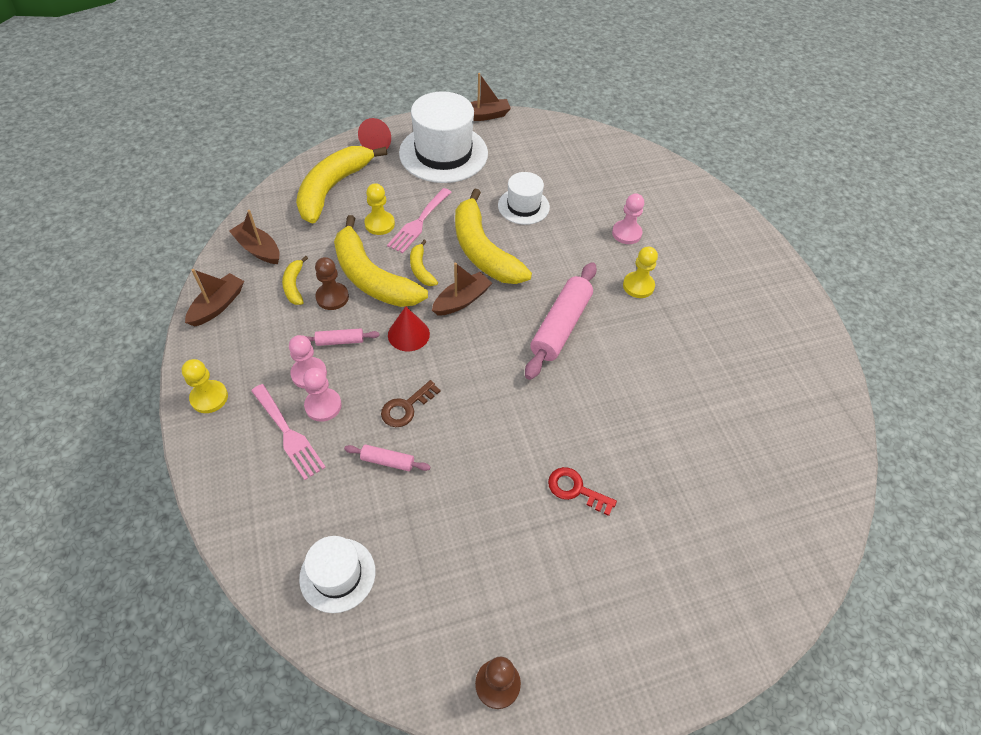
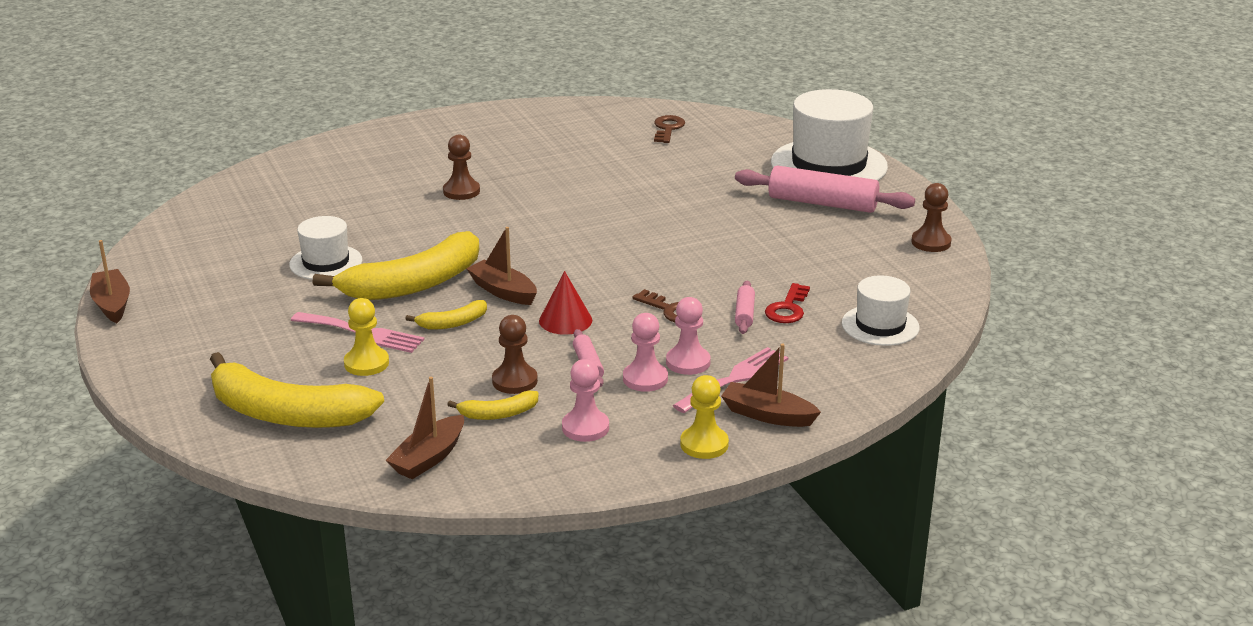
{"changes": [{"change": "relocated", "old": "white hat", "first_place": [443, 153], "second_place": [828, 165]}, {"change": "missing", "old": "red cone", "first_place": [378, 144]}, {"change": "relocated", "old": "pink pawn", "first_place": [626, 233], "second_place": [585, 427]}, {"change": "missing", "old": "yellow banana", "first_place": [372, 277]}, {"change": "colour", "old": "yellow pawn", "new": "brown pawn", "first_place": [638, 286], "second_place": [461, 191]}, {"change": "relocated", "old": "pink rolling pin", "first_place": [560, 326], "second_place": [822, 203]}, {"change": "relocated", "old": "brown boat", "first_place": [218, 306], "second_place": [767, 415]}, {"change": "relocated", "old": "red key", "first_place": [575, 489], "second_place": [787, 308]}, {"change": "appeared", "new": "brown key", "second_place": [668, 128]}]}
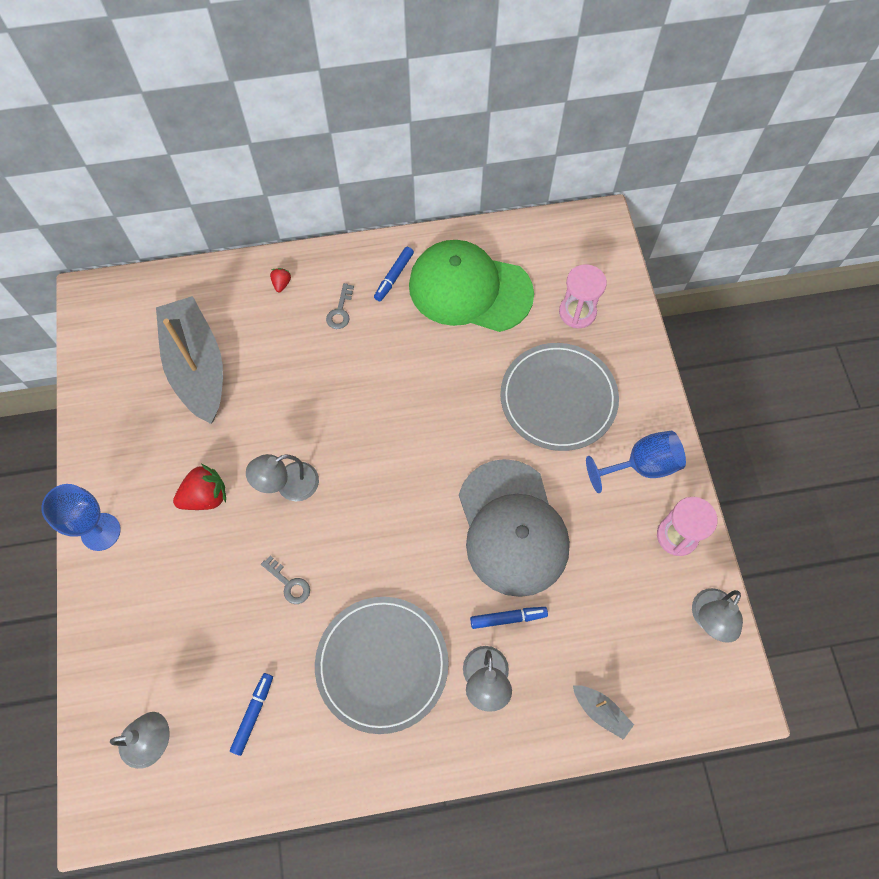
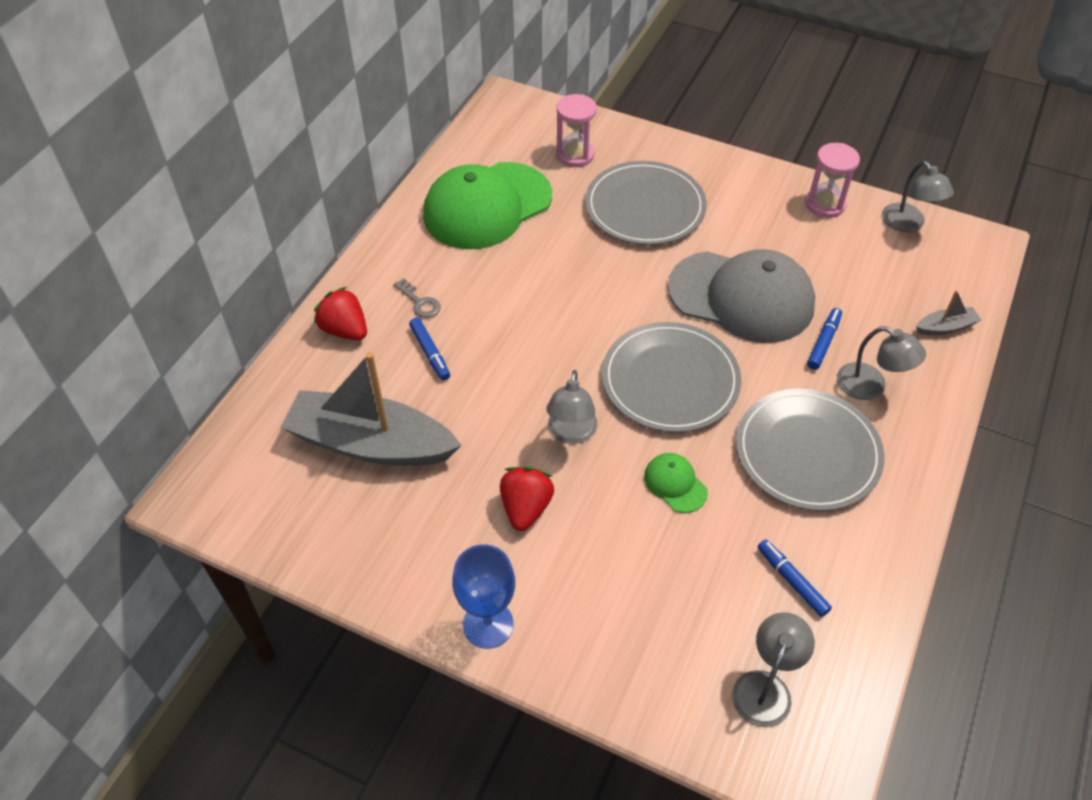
{"changes": [{"change": "relocated", "old": "blue marker", "first_place": [394, 277], "second_place": [430, 353]}, {"change": "size", "old": "red strawberry", "first_place": [281, 284], "second_place": [345, 330], "factor": 1.96}, {"change": "missing", "old": "blue goblet", "first_place": [641, 466]}, {"change": "exchanged", "old": "grey key", "new": "green cap", "first_place": [289, 583], "second_place": [675, 484]}, {"change": "appeared", "new": "grey plate", "second_place": [670, 380]}]}
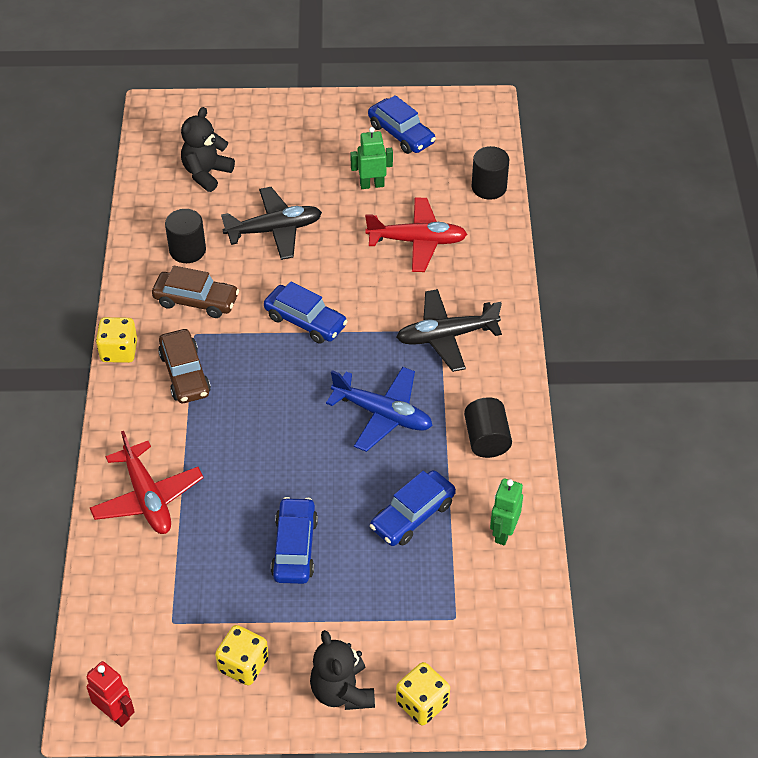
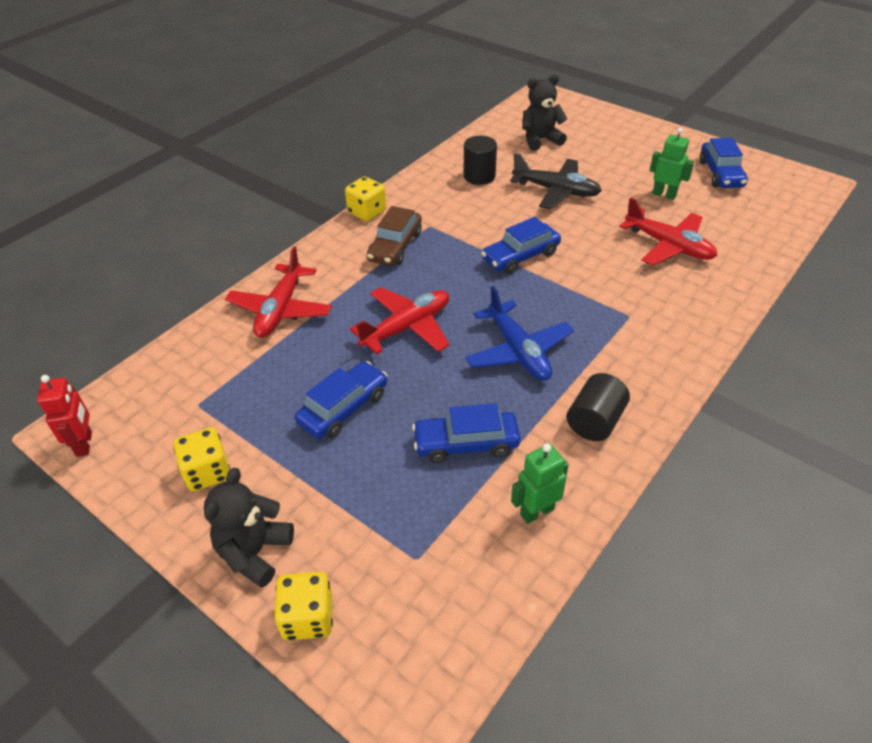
{"changes": [{"change": "missing", "old": "black cylinder", "first_place": [489, 187]}, {"change": "missing", "old": "brown car", "first_place": [196, 301]}, {"change": "spun", "old": "blue car", "first_place": [305, 321], "second_place": [520, 256], "degrees": 75}, {"change": "missing", "old": "black plane", "first_place": [446, 336]}, {"change": "appeared", "new": "red plane", "second_place": [407, 327]}]}
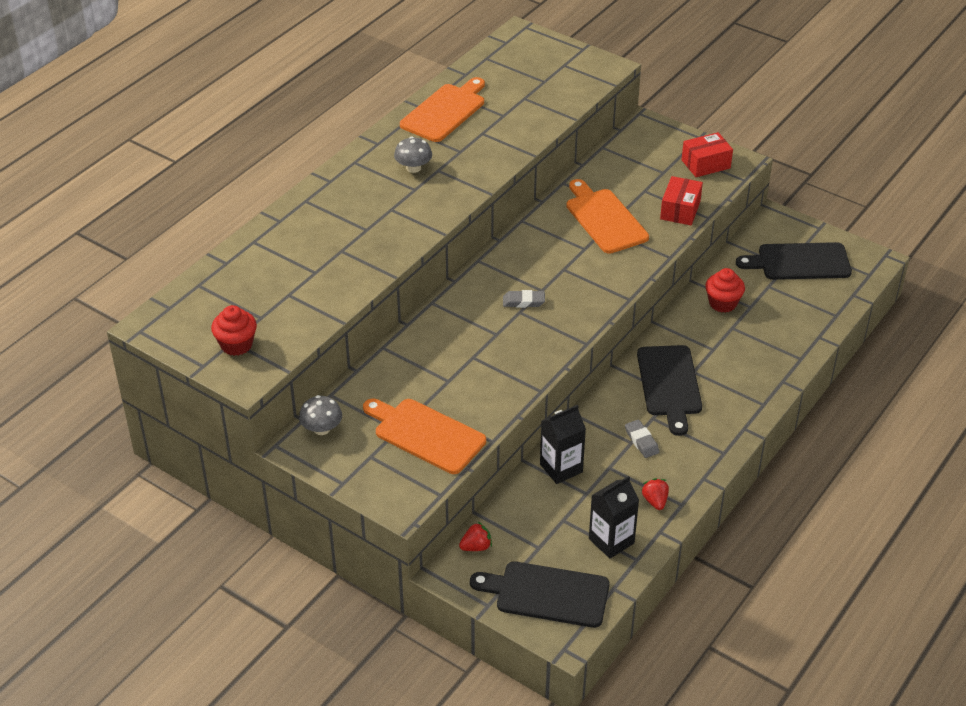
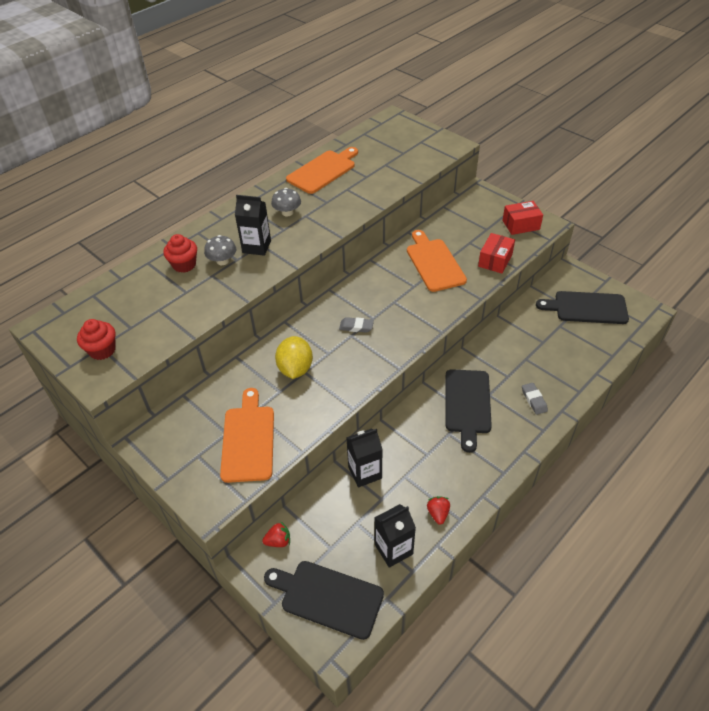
{"changes": [{"change": "relocated", "old": "red cupcake", "first_place": [722, 303], "second_place": [184, 265]}, {"change": "relocated", "old": "grey mushroom", "first_place": [322, 429], "second_place": [222, 261]}, {"change": "spun", "old": "orange cutting board", "first_place": [426, 434], "second_place": [248, 439], "degrees": 45}, {"change": "relocated", "old": "grey eraser", "first_place": [641, 441], "second_place": [534, 400]}, {"change": "appeared", "new": "black carton", "second_place": [256, 247]}, {"change": "appeared", "new": "yellow lemon", "second_place": [295, 369]}]}
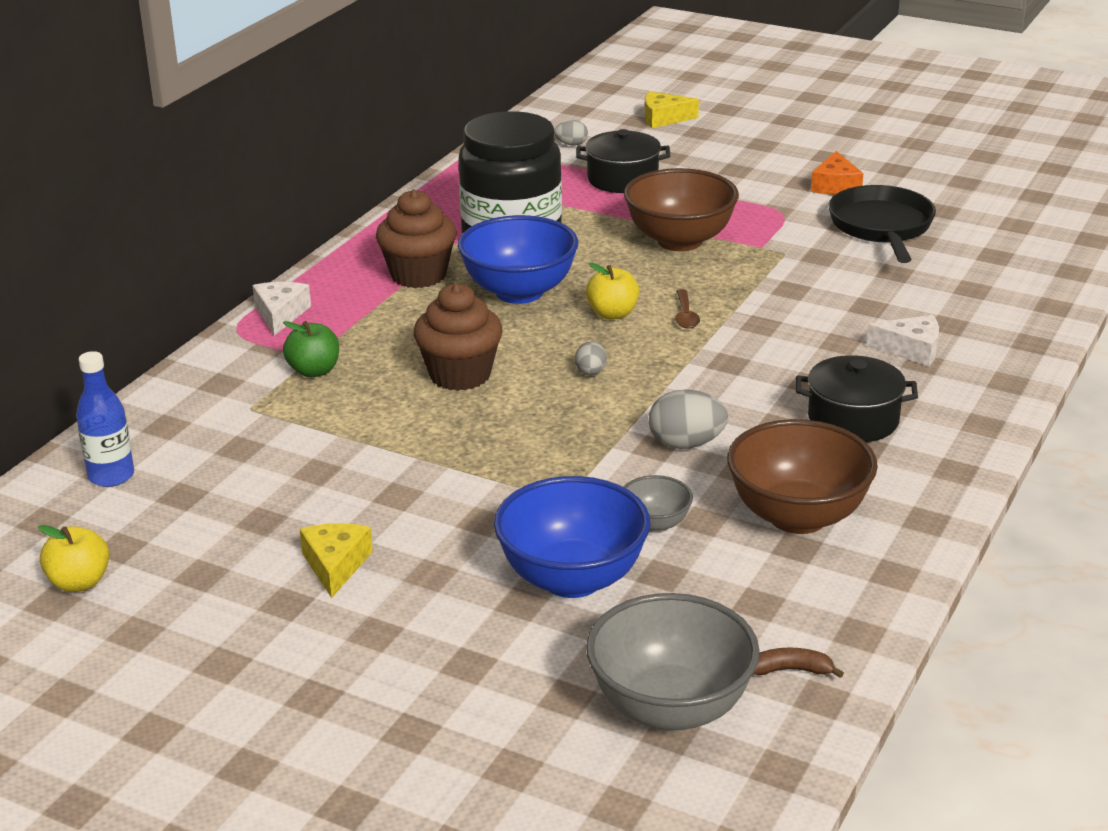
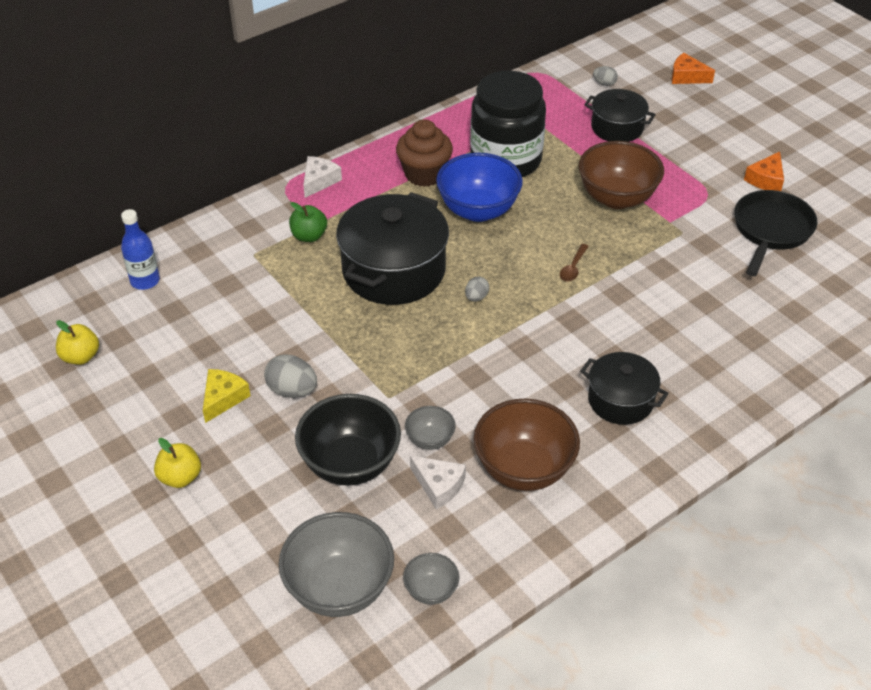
{"changes": [{"change": "colour", "old": "yellow cheese", "new": "orange cheese", "first_place": [663, 118], "second_place": [687, 77]}, {"change": "relocated", "old": "yellow apple", "first_place": [612, 314], "second_place": [180, 477]}, {"change": "exchanged", "old": "brown cupcake", "new": "black pot", "first_place": [460, 375], "second_place": [394, 270]}, {"change": "relocated", "old": "white cheese", "first_place": [911, 350], "second_place": [439, 485]}, {"change": "relocated", "old": "grey egg", "first_place": [686, 444], "second_place": [292, 390]}, {"change": "colour", "old": "blue bowl", "new": "black bowl", "first_place": [572, 579], "second_place": [350, 464]}, {"change": "exchanged", "old": "brown banana", "new": "grey bowl", "first_place": [791, 670], "second_place": [431, 590]}]}
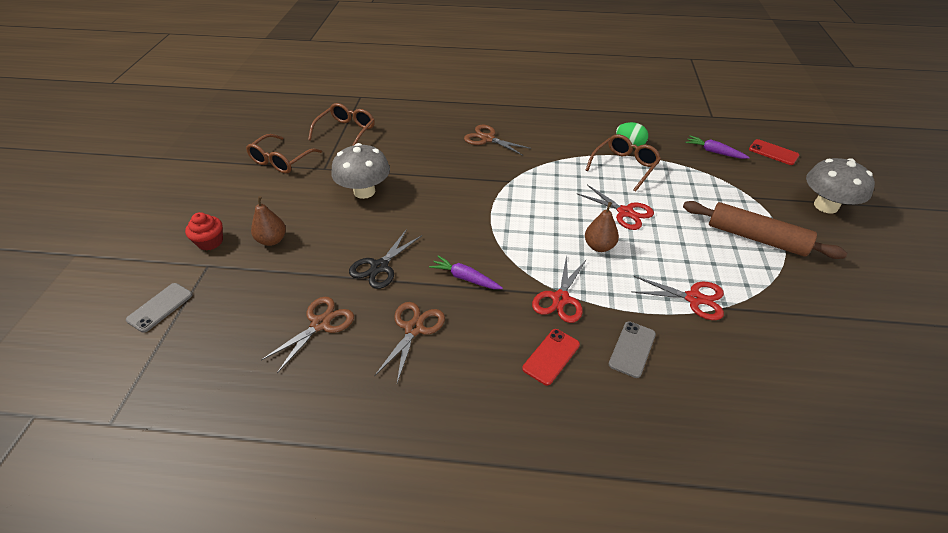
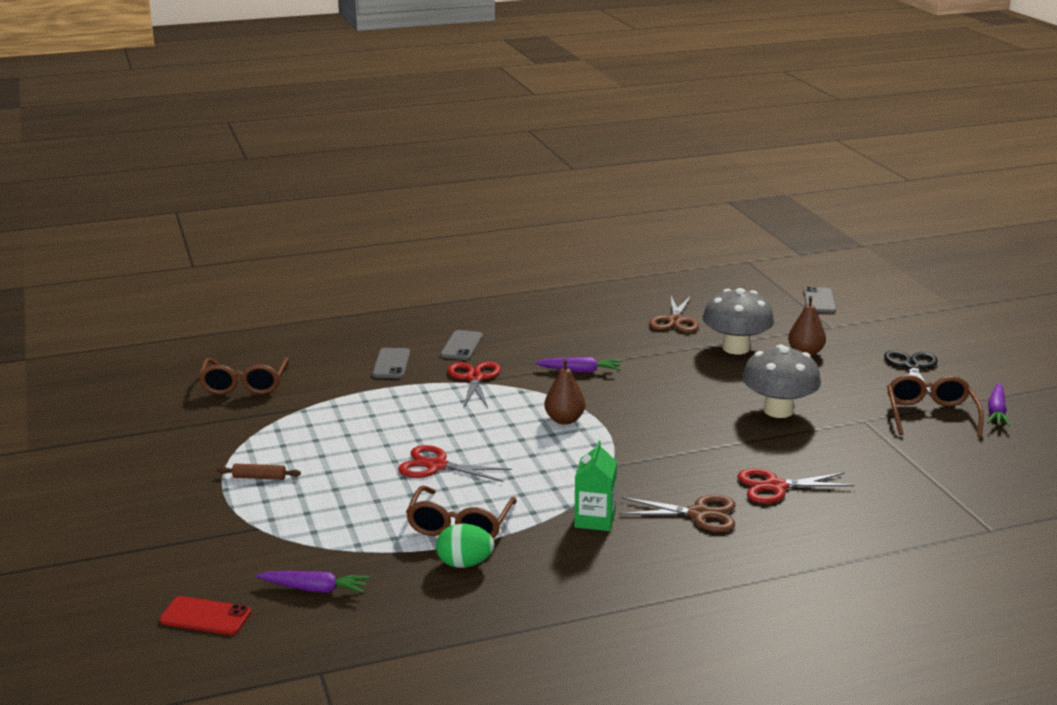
{"changes": [{"change": "relocated", "old": "brown glasses", "first_place": [346, 131], "second_place": [244, 385]}, {"change": "relocated", "old": "grey mushroom", "first_place": [826, 206], "second_place": [736, 348]}, {"change": "size", "old": "brown rolling pin", "first_place": [756, 238], "second_place": [259, 477], "factor": 0.41}, {"change": "relocated", "old": "brown pear", "first_place": [599, 246], "second_place": [564, 420]}, {"change": "missing", "old": "red cupcake", "first_place": [210, 242]}, {"change": "relocated", "old": "black scissors", "first_place": [379, 267], "second_place": [912, 367]}, {"change": "relocated", "old": "red scissors", "first_place": [694, 298], "second_place": [775, 486]}, {"change": "missing", "old": "brown scissors", "first_place": [414, 328]}, {"change": "colour", "old": "red phone", "new": "grey phone", "first_place": [551, 356], "second_place": [461, 346]}, {"change": "appeared", "new": "purple carrot", "second_place": [996, 412]}, {"change": "appeared", "new": "green carton", "second_place": [594, 519]}]}
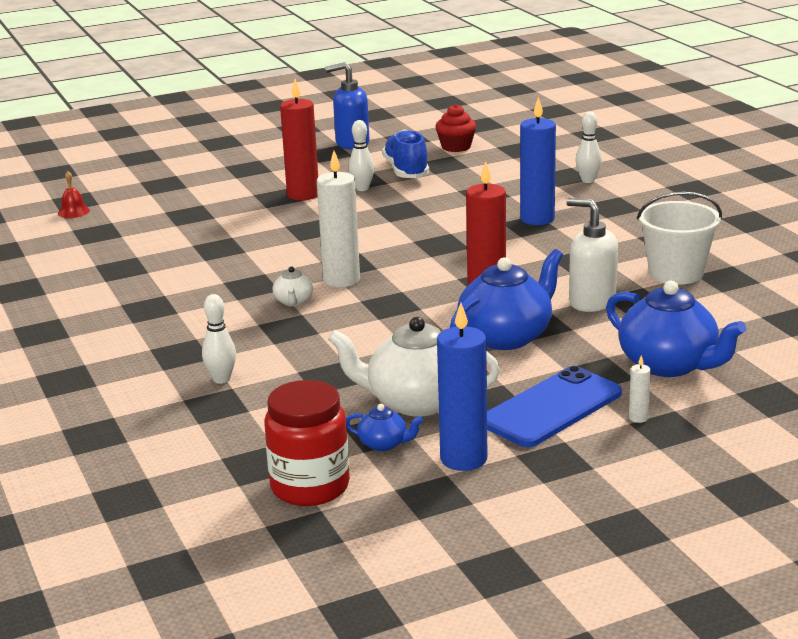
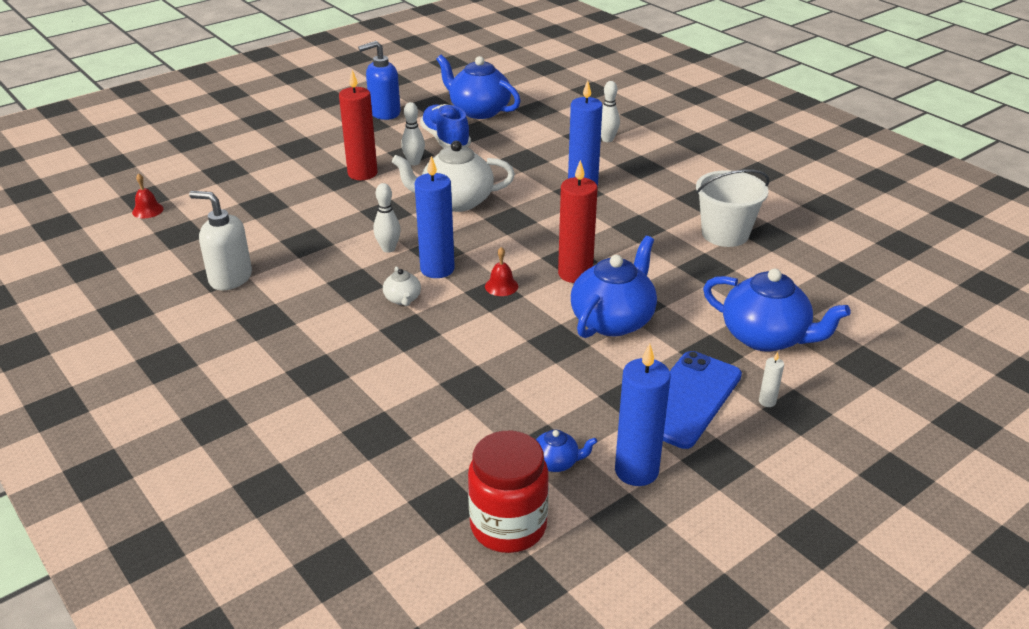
{"changes": [{"change": "exchanged", "old": "red cupcake", "new": "blue teapot", "first_place": [456, 147], "second_place": [479, 111]}, {"change": "colour", "old": "white candle", "new": "blue candle", "first_place": [341, 280], "second_place": [437, 269]}, {"change": "relocated", "old": "white soap dispenser", "first_place": [591, 302], "second_place": [230, 278]}, {"change": "relocated", "old": "white bowling pin", "first_place": [221, 379], "second_place": [388, 249]}, {"change": "relocated", "old": "white teapot", "first_place": [416, 402], "second_place": [456, 201]}, {"change": "appeared", "new": "red bell", "second_place": [501, 286]}]}
